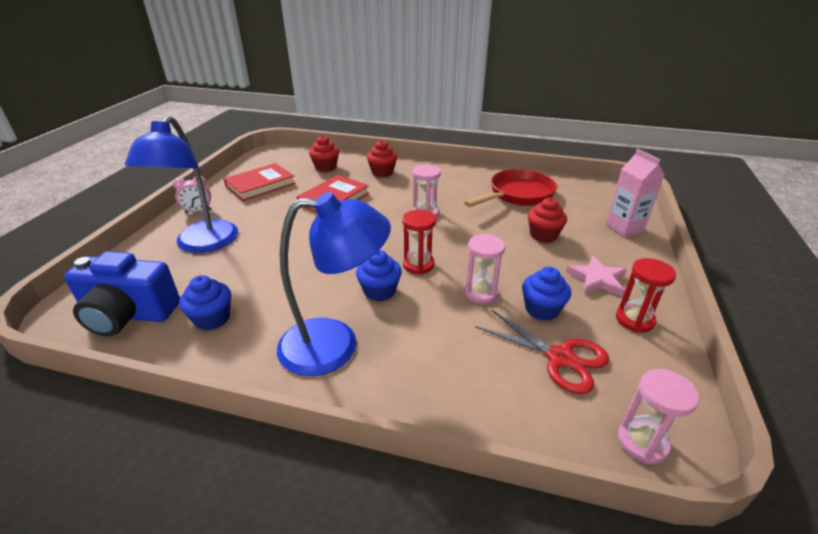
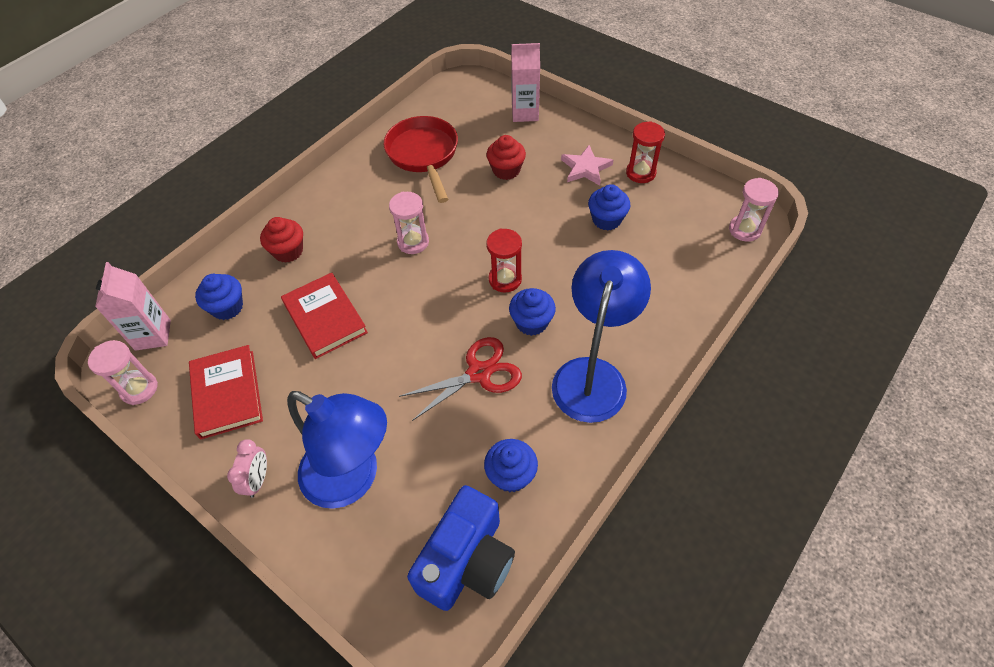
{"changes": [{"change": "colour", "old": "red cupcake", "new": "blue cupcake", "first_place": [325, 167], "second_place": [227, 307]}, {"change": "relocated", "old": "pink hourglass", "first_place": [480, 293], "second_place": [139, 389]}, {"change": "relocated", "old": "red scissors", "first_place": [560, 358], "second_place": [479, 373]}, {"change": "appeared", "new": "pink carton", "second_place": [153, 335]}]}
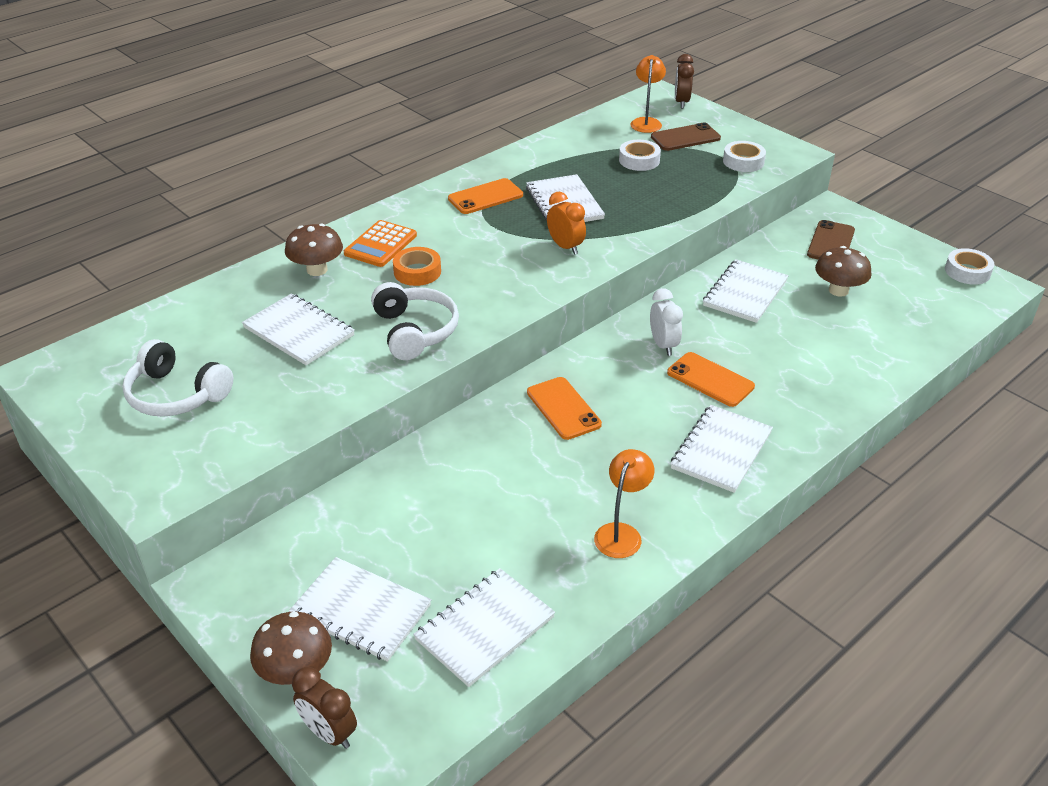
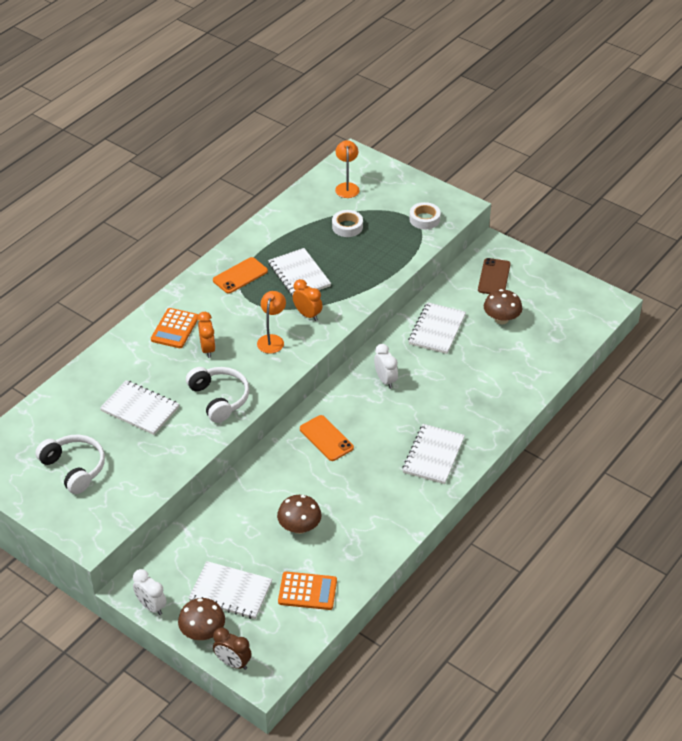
{"changes": [{"change": "missing", "old": "brown clock", "first_place": [681, 102]}, {"change": "missing", "old": "brown phone", "first_place": [685, 138]}, {"change": "relocated", "old": "brown mushroom", "first_place": [317, 270], "second_place": [299, 527]}, {"change": "exchanged", "old": "orange tape", "new": "orange clock", "first_place": [417, 272], "second_place": [208, 349]}, {"change": "missing", "old": "white tape", "first_place": [967, 271]}, {"change": "spun", "old": "white headphones", "first_place": [176, 395], "second_place": [74, 468], "degrees": -150}, {"change": "missing", "old": "orange phone", "first_place": [710, 379]}, {"change": "relocated", "old": "orange lamp", "first_place": [621, 533], "second_place": [272, 340]}, {"change": "exchanged", "old": "white notebook", "new": "orange calculator", "first_place": [485, 628], "second_place": [307, 591]}, {"change": "appeared", "new": "white clock", "second_place": [151, 606]}]}
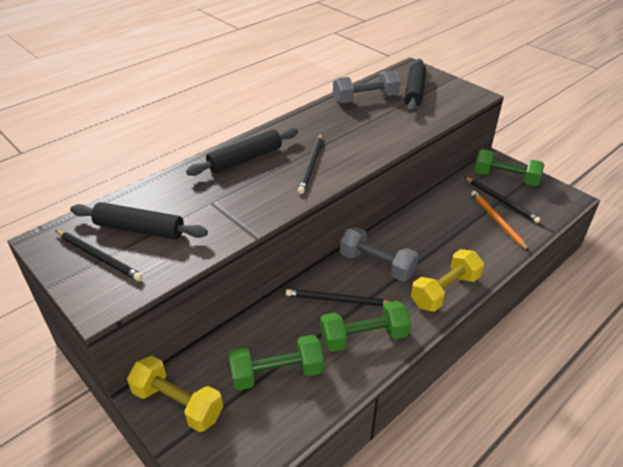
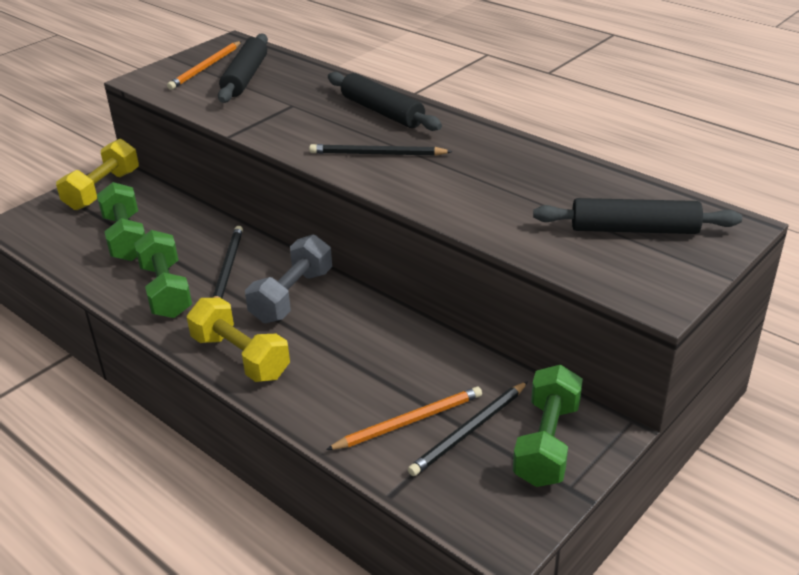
{"changes": [{"change": "missing", "old": "grey dumbbell", "first_place": [365, 99]}, {"change": "colour", "old": "black pencil", "new": "orange pencil", "first_place": [99, 257], "second_place": [206, 67]}]}
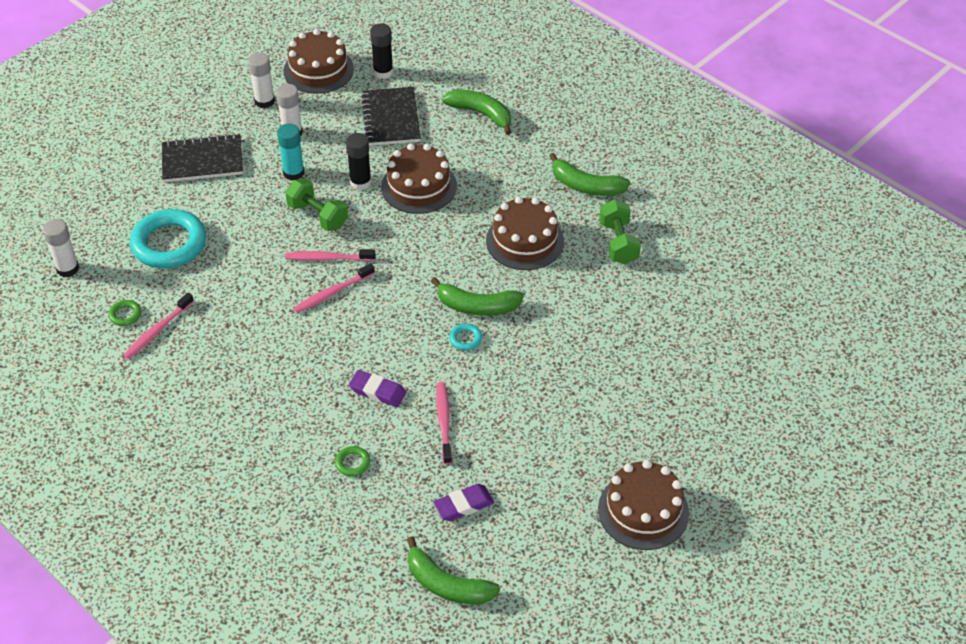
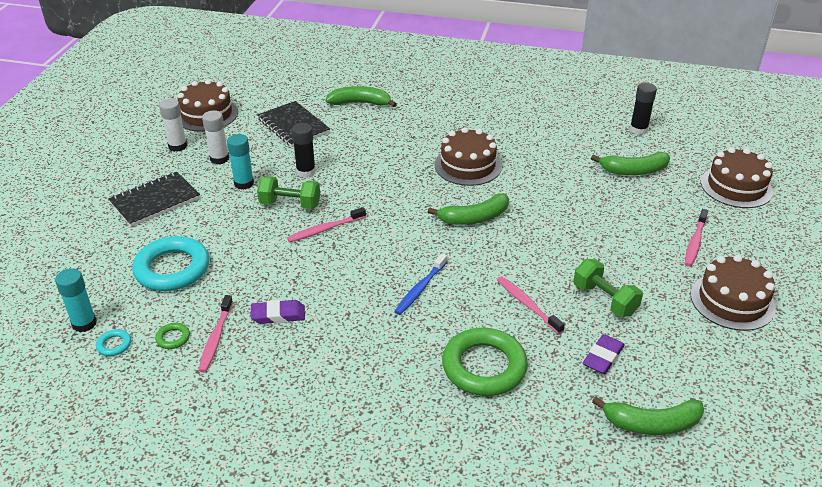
{"changes": [{"change": "relocated", "old": "black glue stick", "first_place": [383, 72], "second_place": [638, 129]}, {"change": "relocated", "old": "brown cake", "first_place": [419, 186], "second_place": [736, 187]}, {"change": "relocated", "old": "green banana", "first_place": [586, 186], "second_place": [634, 171]}, {"change": "relocated", "old": "green dumbbell", "first_place": [618, 243], "second_place": [604, 300]}, {"change": "colour", "old": "white glue stick", "new": "turquoise glue stick", "first_place": [67, 269], "second_place": [84, 323]}, {"change": "relocated", "old": "pink toothbrush", "first_place": [332, 293], "second_place": [695, 242]}, {"change": "relocated", "old": "turquoise ring", "first_place": [465, 339], "second_place": [114, 345]}, {"change": "relocated", "old": "purple eraser", "first_place": [377, 391], "second_place": [278, 315]}, {"change": "size", "old": "green ring", "first_place": [352, 463], "second_place": [484, 367], "factor": 2.42}, {"change": "appeared", "new": "blue toothbrush", "second_place": [420, 289]}]}
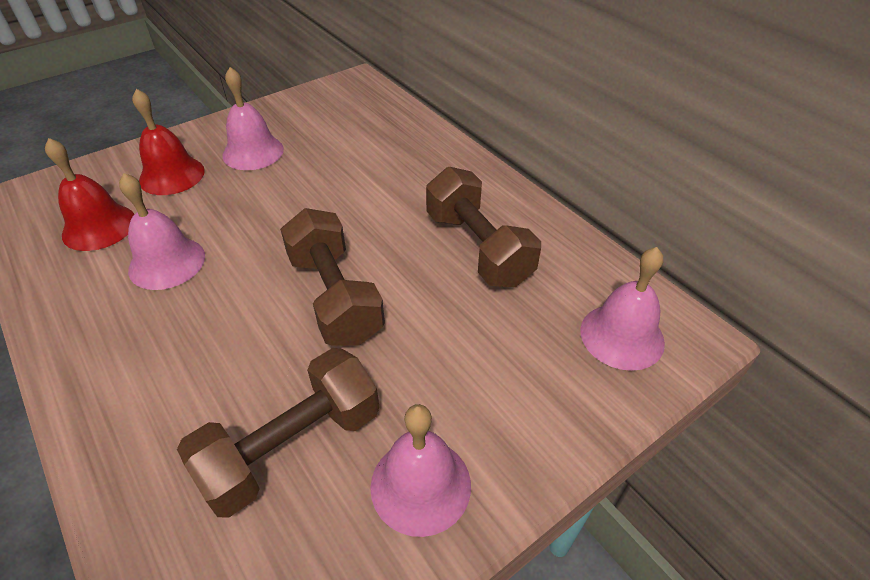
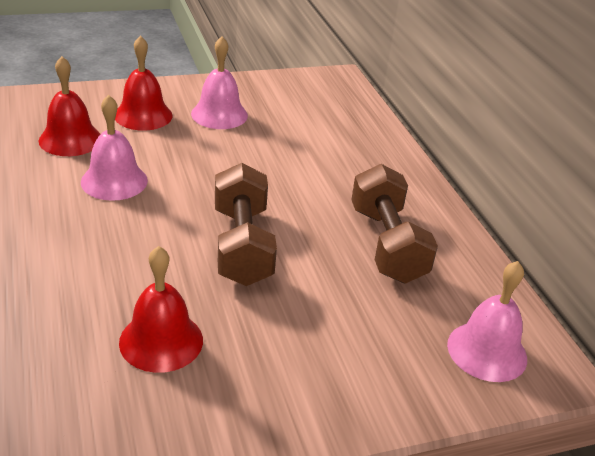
{"changes": [{"change": "exchanged", "old": "brown dumbbell", "new": "red bell", "first_place": [292, 446], "second_place": [161, 341]}, {"change": "missing", "old": "pink bell", "first_place": [420, 485]}]}
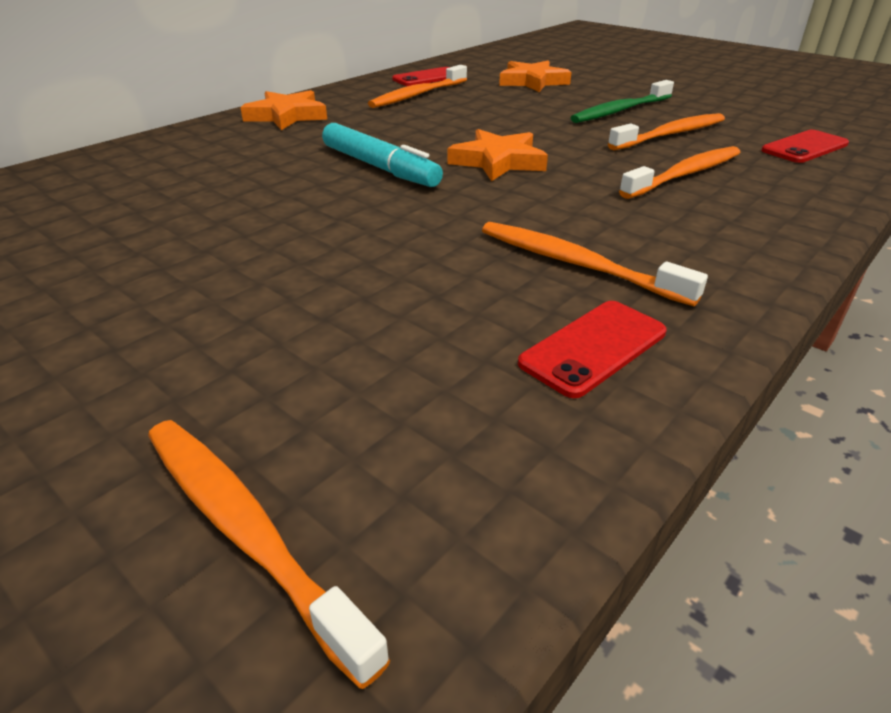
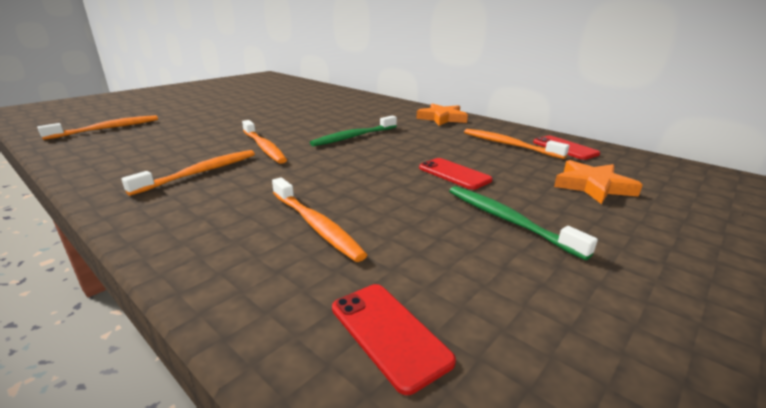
{"changes": [{"change": "relocated", "old": "orange toothbrush", "first_place": [670, 134], "second_place": [264, 147]}, {"change": "exchanged", "old": "turquoise marker", "new": "green toothbrush", "first_place": [380, 167], "second_place": [354, 137]}, {"change": "missing", "old": "orange star", "first_place": [498, 161]}, {"change": "relocated", "old": "red phone", "first_place": [593, 347], "second_place": [454, 174]}]}
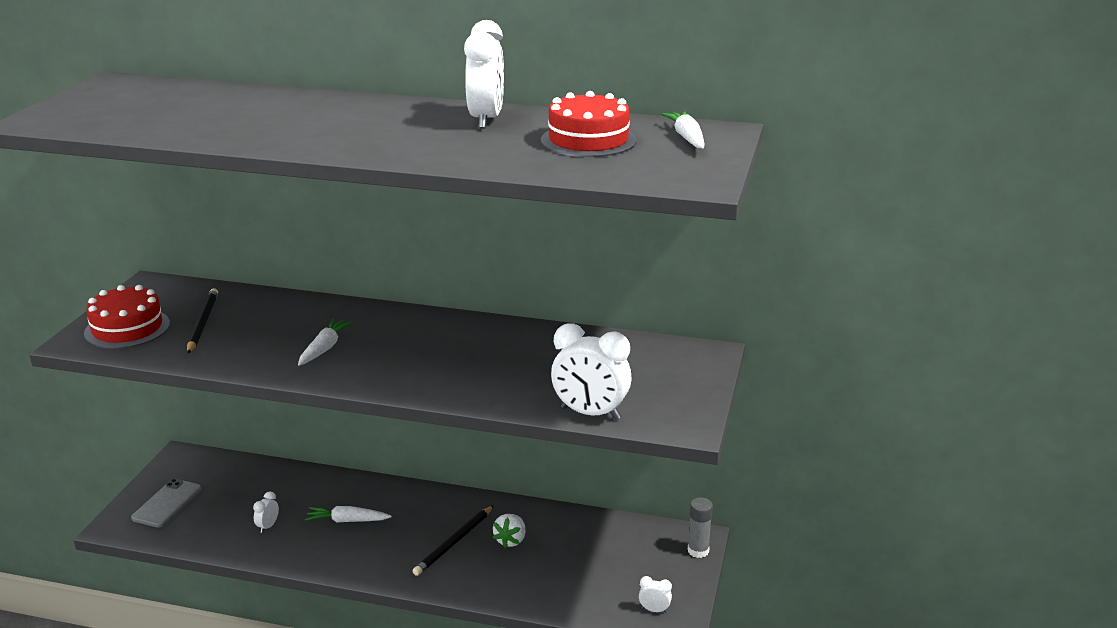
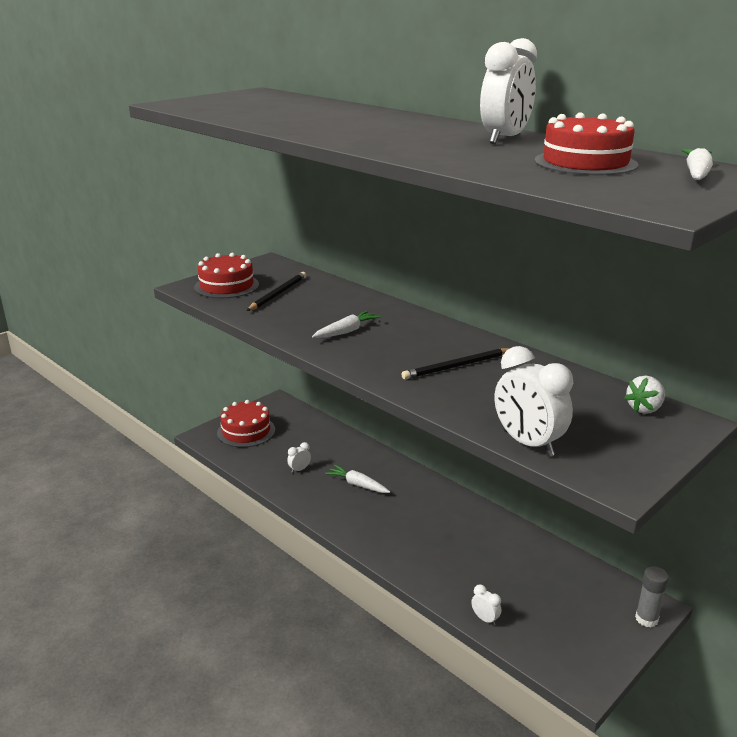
{"changes": [{"change": "exchanged", "old": "grey phone", "new": "red cake", "first_place": [167, 503], "second_place": [246, 431]}, {"change": "relocated", "old": "black pencil", "first_place": [454, 542], "second_place": [457, 366]}, {"change": "relocated", "old": "white strawberry", "first_place": [510, 540], "second_place": [644, 409]}, {"change": "relocated", "old": "white clock", "first_place": [654, 610], "second_place": [485, 619]}]}
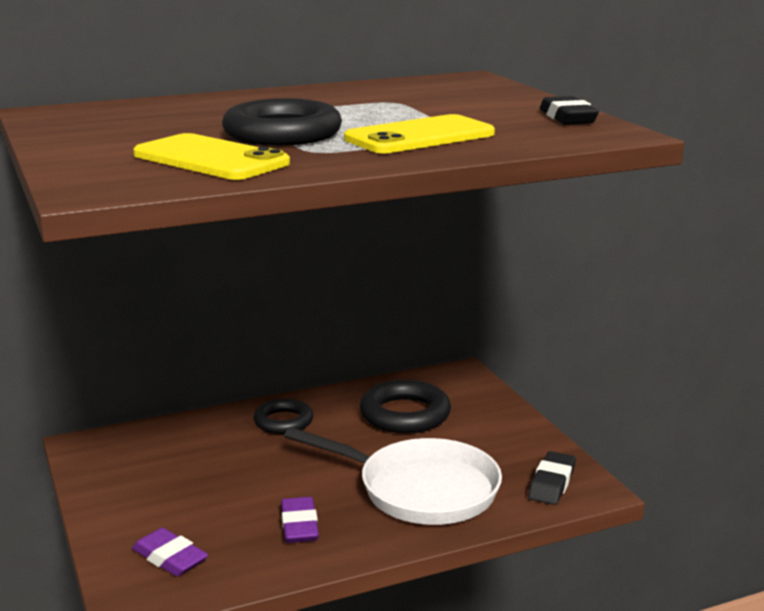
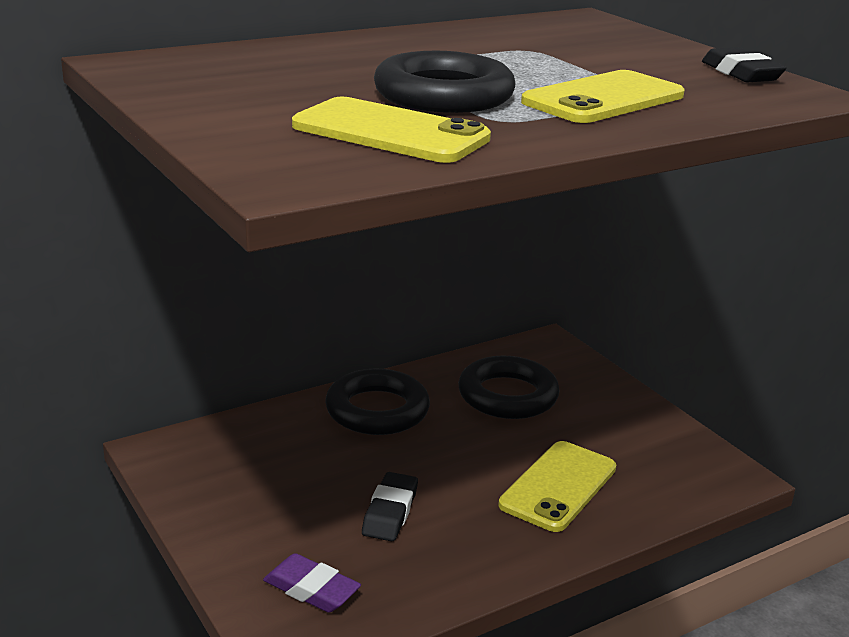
{"changes": [{"change": "size", "old": "black ring", "first_place": [283, 421], "second_place": [377, 410], "factor": 1.55}, {"change": "exchanged", "old": "white pan", "new": "yellow phone", "first_place": [420, 489], "second_place": [558, 486]}, {"change": "relocated", "old": "black eraser", "first_place": [551, 483], "second_place": [390, 512]}, {"change": "missing", "old": "purple eraser", "first_place": [299, 526]}]}
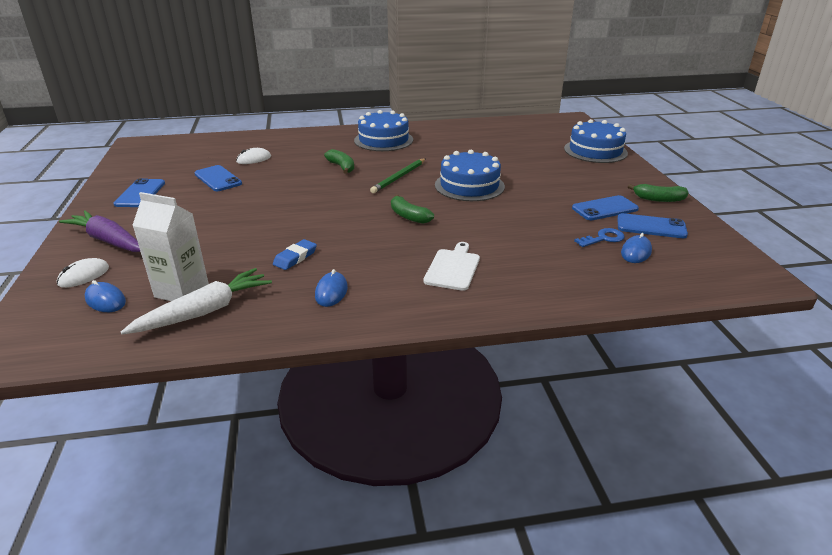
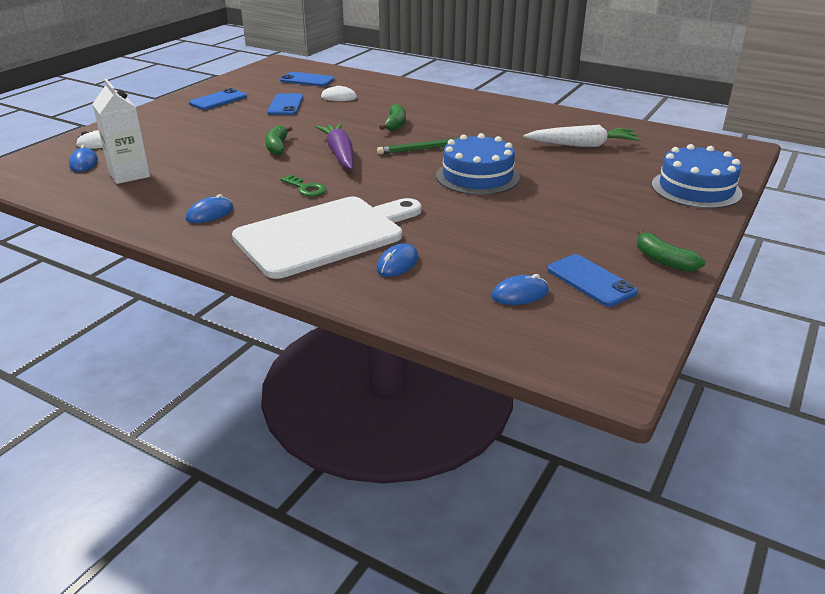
{"changes": [{"change": "missing", "old": "blue cake", "first_place": [383, 140]}, {"change": "relocated", "old": "green banana", "first_place": [409, 216], "second_place": [277, 147]}, {"change": "relocated", "old": "blue phone", "first_place": [604, 209], "second_place": [307, 80]}, {"change": "relocated", "old": "purple carrot", "first_place": [108, 241], "second_place": [340, 154]}, {"change": "missing", "old": "blue key", "first_place": [603, 238]}, {"change": "missing", "old": "blue eraser", "first_place": [295, 257]}, {"change": "size", "old": "white cutting board", "first_place": [453, 268], "second_place": [325, 235], "factor": 2.1}, {"change": "relocated", "old": "white carrot", "first_place": [204, 311], "second_place": [582, 145]}, {"change": "appeared", "new": "green key", "second_place": [306, 188]}, {"change": "appeared", "new": "blue mouse", "second_place": [397, 263]}]}
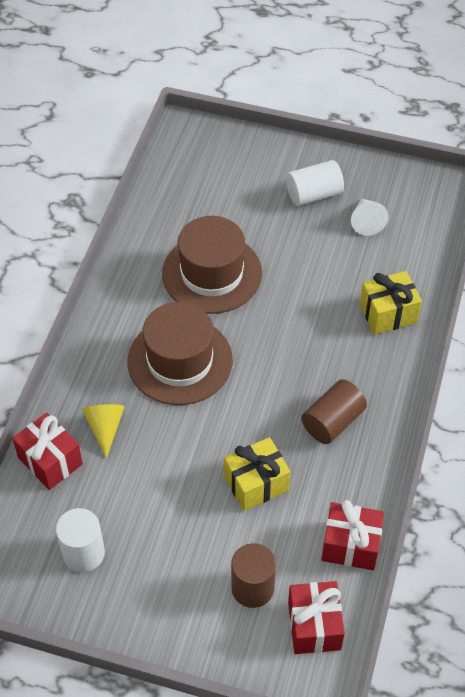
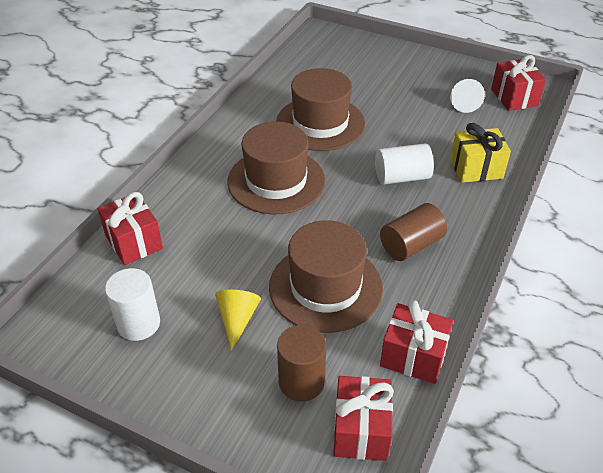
{"changes": [{"change": "relocated", "old": "white cylinder", "first_place": [314, 194], "second_place": [402, 177]}, {"change": "relocated", "old": "yellow cone", "first_place": [105, 428], "second_place": [237, 319]}, {"change": "exchanged", "old": "yellow gift", "new": "brown hat", "first_place": [256, 484], "second_place": [325, 287]}, {"change": "appeared", "new": "red gift", "second_place": [514, 97]}]}
